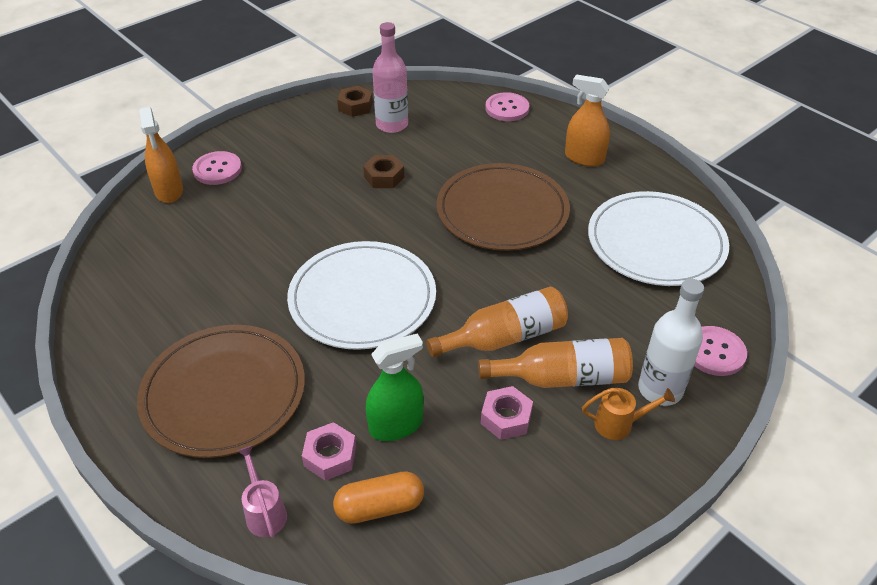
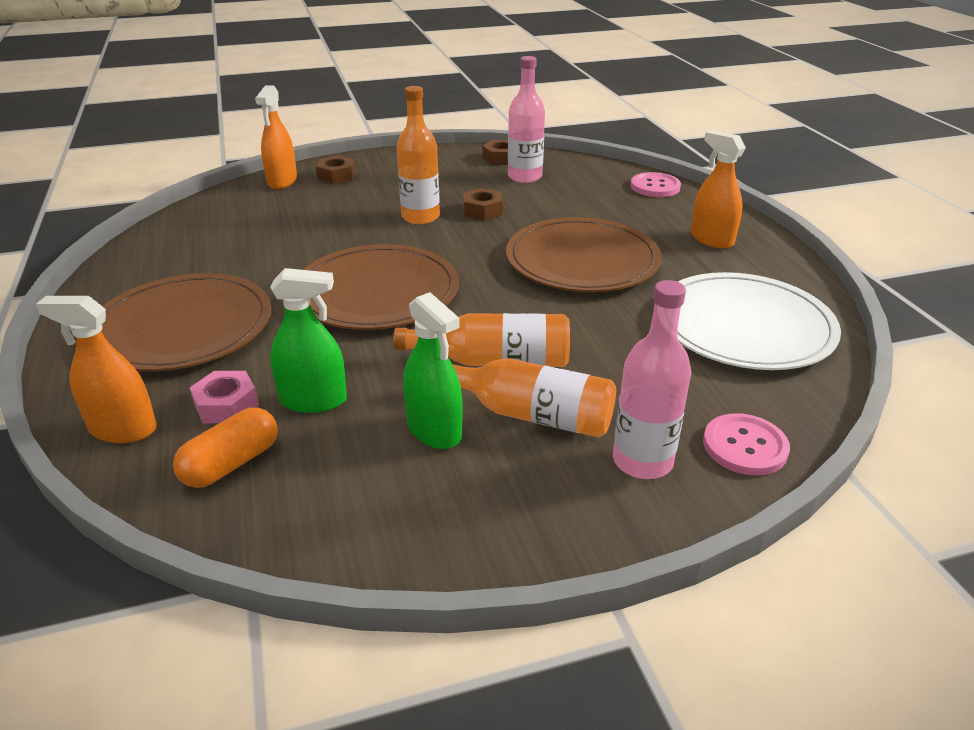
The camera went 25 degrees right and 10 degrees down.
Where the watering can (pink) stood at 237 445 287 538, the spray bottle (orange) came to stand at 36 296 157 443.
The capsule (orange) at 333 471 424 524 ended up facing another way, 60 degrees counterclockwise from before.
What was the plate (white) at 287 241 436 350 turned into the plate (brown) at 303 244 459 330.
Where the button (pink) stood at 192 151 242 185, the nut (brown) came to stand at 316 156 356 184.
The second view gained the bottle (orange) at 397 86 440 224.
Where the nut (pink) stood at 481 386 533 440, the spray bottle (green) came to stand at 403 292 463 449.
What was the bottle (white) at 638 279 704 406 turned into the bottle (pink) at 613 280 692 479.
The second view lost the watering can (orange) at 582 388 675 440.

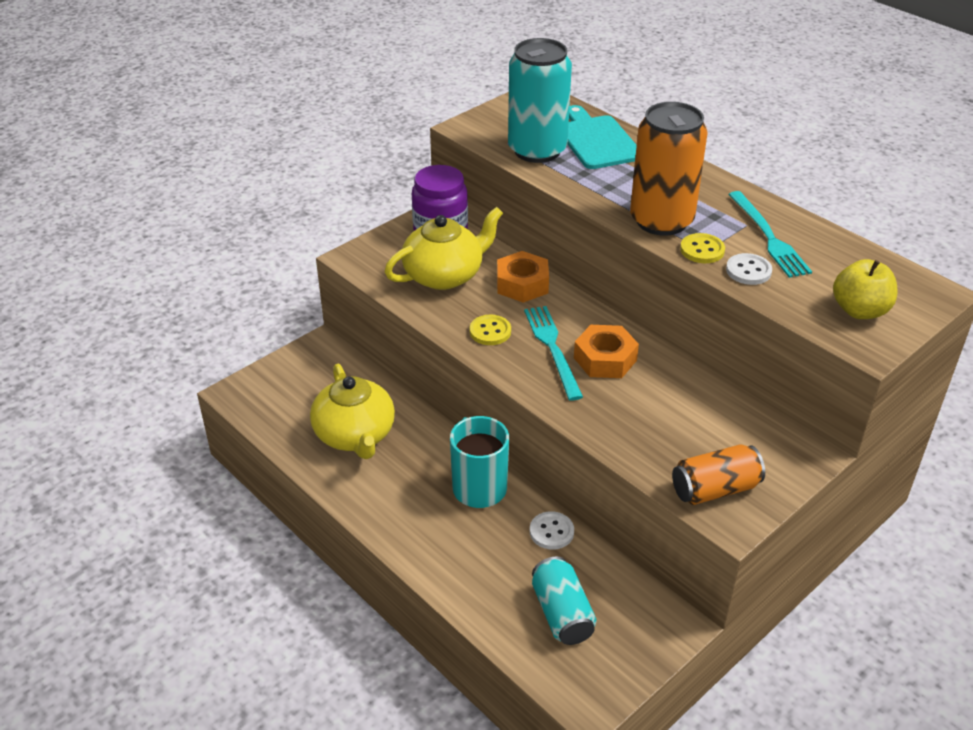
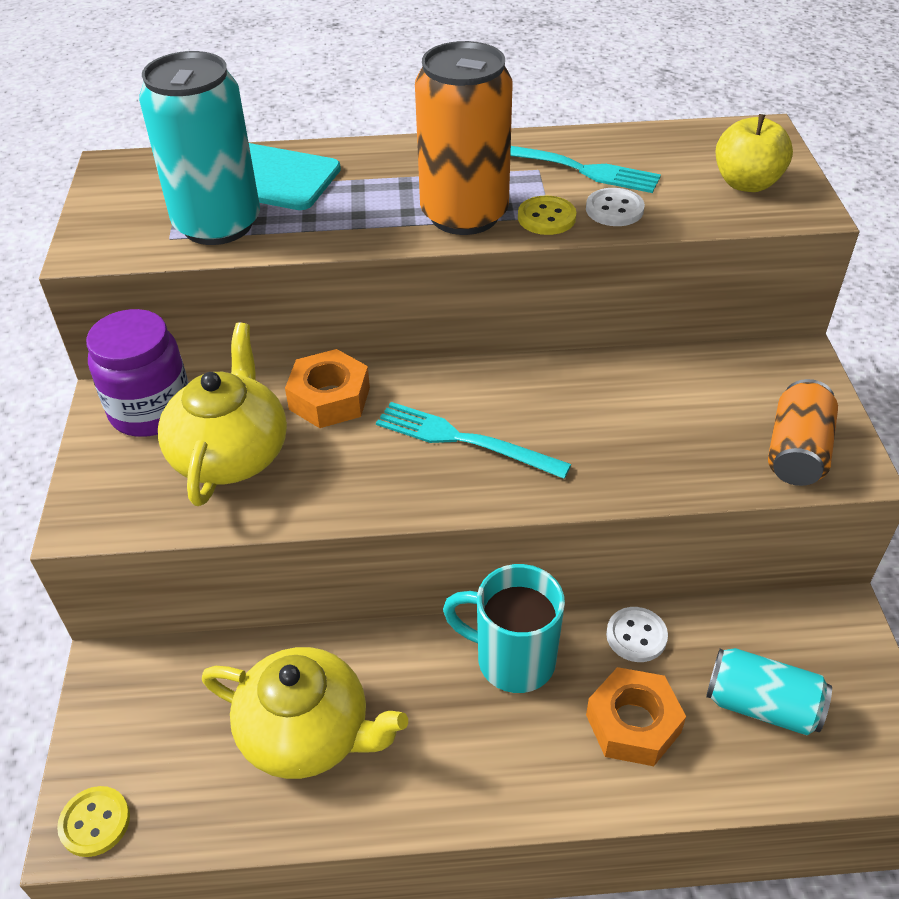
The camera went 50 degrees left and 5 degrees up.
The button (yellow) ended up elsewhere, having gone from 470 314 511 345 to 57 786 130 857.
The nut (orange) ended up elsewhere, having gone from 574 325 639 378 to 586 667 686 766.

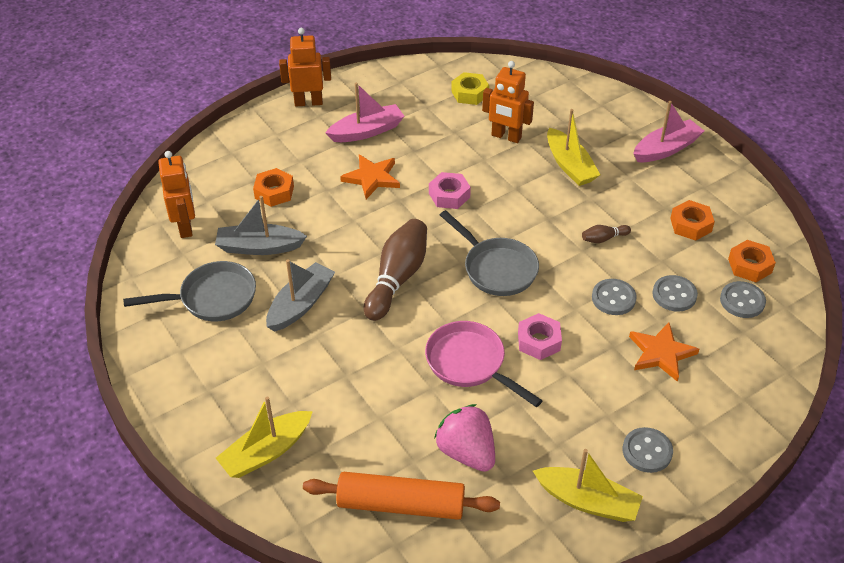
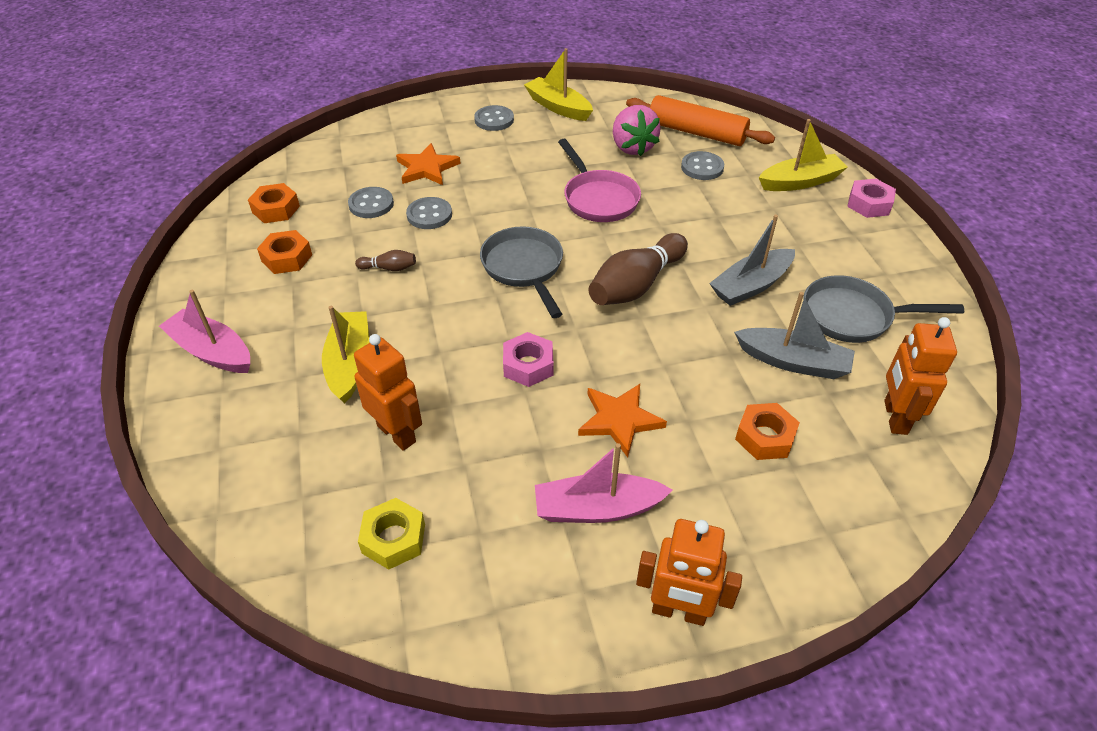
The camera went 160 degrees left and 0 degrees up.
The boat (pink) at 633 101 704 162 ended up facing another way, 45 degrees clockwise from before.
The button (grey) ended up elsewhere, having gone from 720 281 766 318 to 681 151 724 180.
The nut (pink) ended up elsewhere, having gone from 518 313 562 360 to 847 179 896 218.

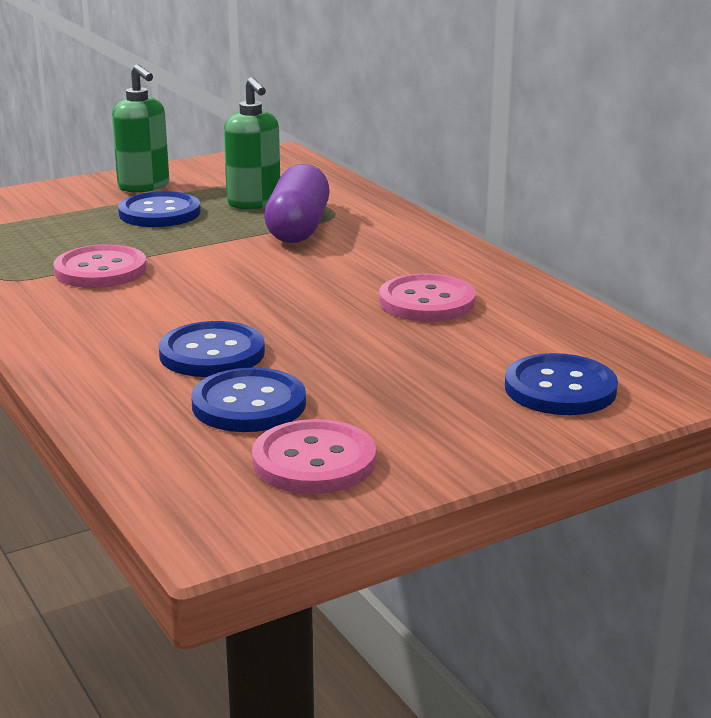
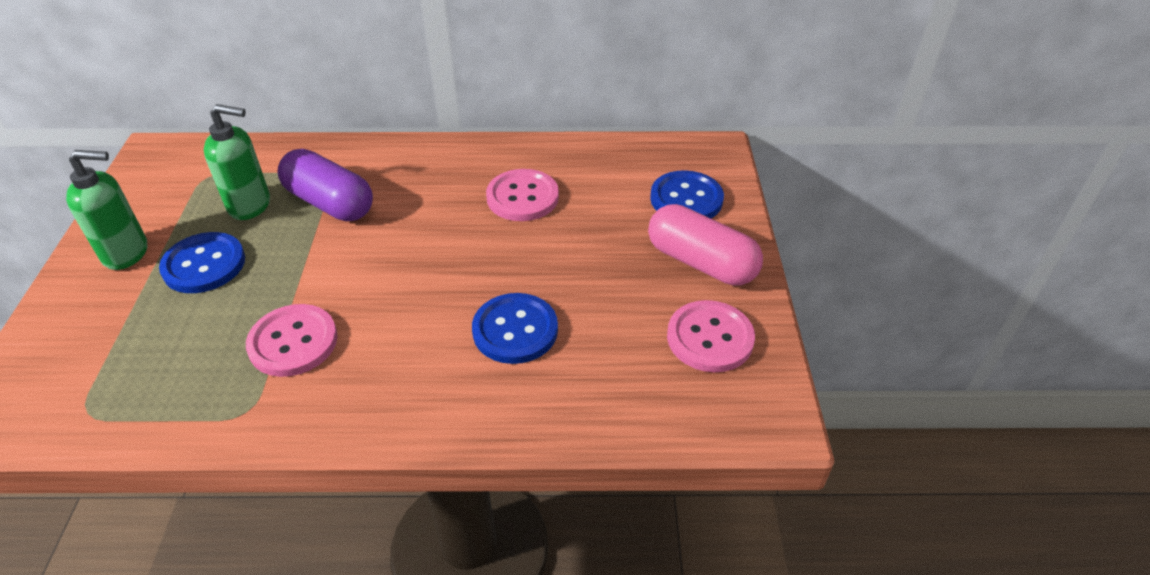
The camera went 60 degrees left and 20 degrees up.
The second view gained the capsule (pink) at 648 204 763 286.
The second view lost the button (blue) at 191 367 306 432.

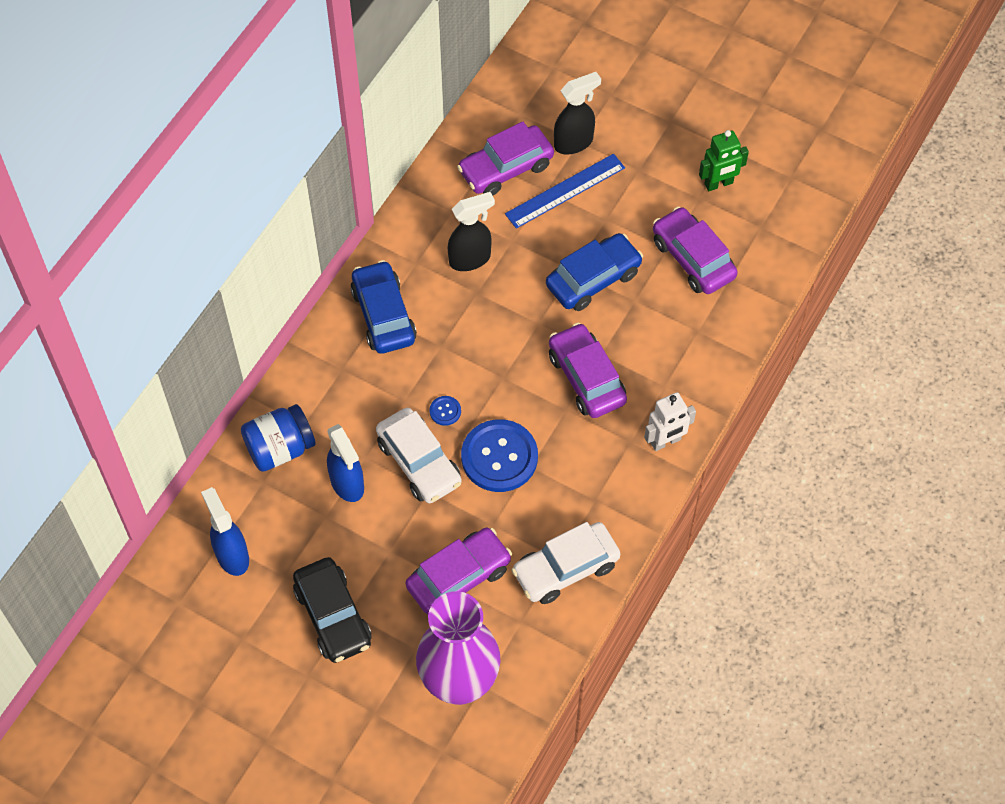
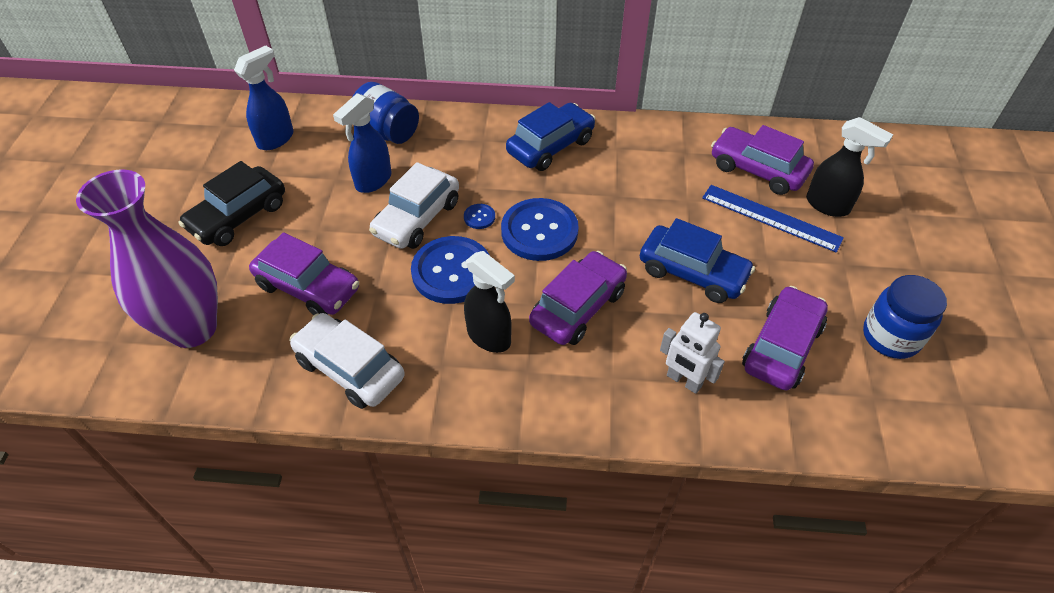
The camera went 65 degrees right and 10 degrees down.
The spray bottle (black) ended up elsewhere, having gone from 448 192 495 271 to 464 251 515 353.
The second view gained the button (blue) at 501 198 579 261.
The robot (white) ended up elsewhere, having gone from 644 392 696 451 to 660 312 725 394.
Where the robot (green) stood at 699 130 749 191, the jar (blue) came to stand at 863 275 947 359.

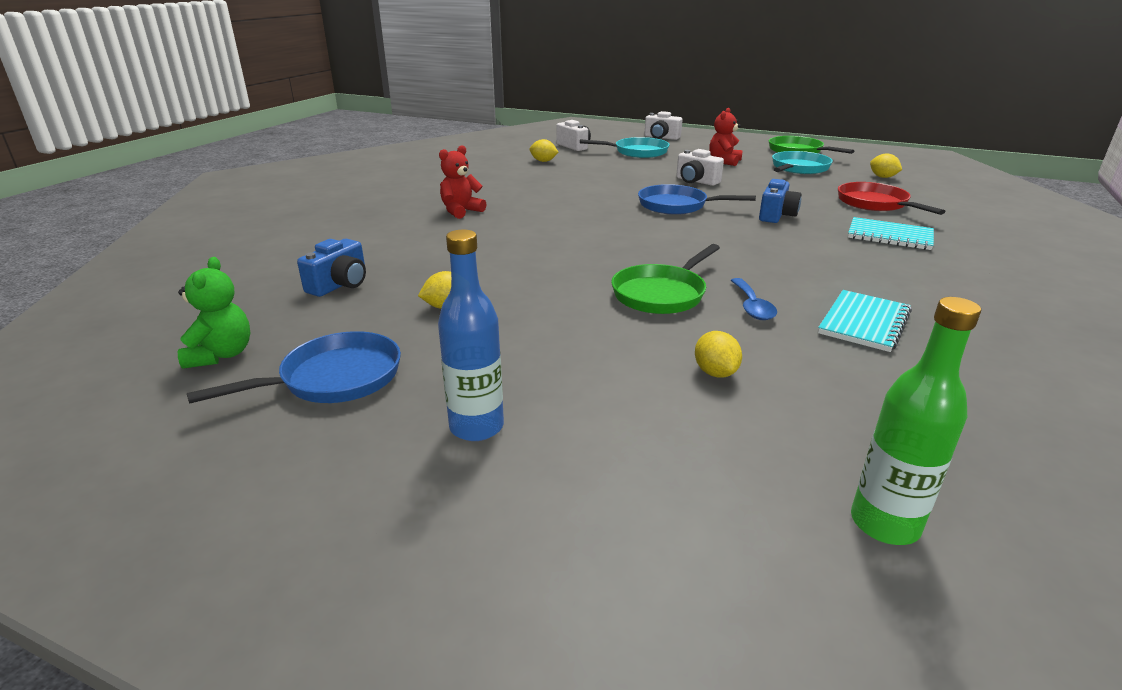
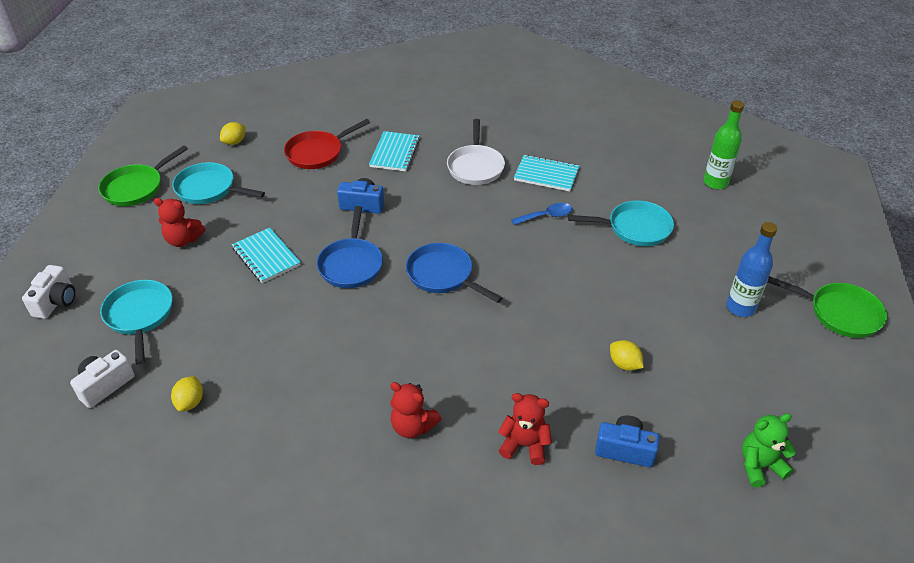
The camera went 105 degrees left and 15 degrees up.
Where the camera (white) stood at 676 149 724 186, the notebook (turquoise) came to stand at 232 228 301 283.
The pan (blue) ended up elsewhere, having gone from 187 331 401 404 to 406 243 502 303.
The second view gained the pan (white) at 447 119 505 185.
The second view gained the teddy bear (red) at 498 393 552 465.
Where the lemon (yellow) stood at 695 331 742 378, the pan (turquoise) came to stand at 568 200 674 246.
The pan (green) ended up elsewhere, having gone from 611 244 720 314 to 767 276 887 338.

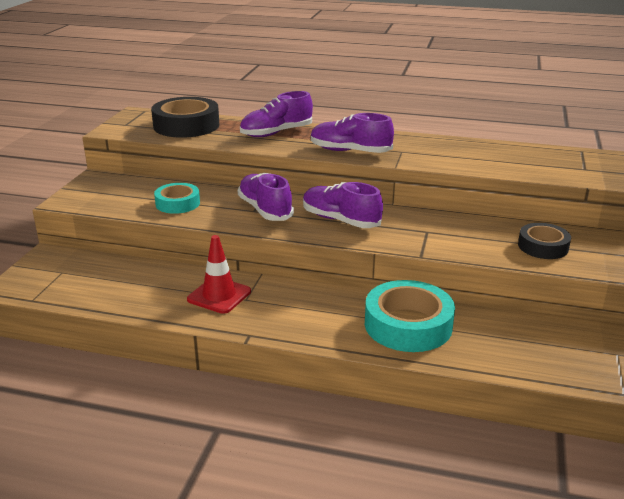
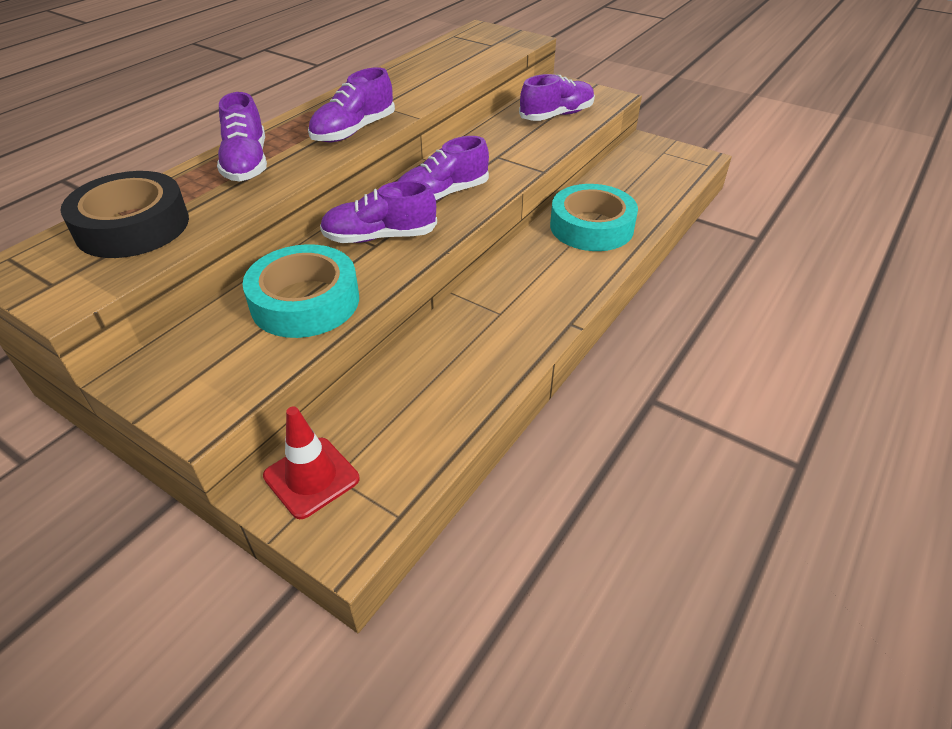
The camera went 70 degrees left and 15 degrees up.
The size of the tape (turquoise) at 154 183 200 214 changed by a factor of 1.67.
The traffic cone (red) ended up elsewhere, having gone from 187 235 251 314 to 263 407 359 519.
Where the tape (black) stood at 518 223 571 259, the shoe (purple) came to stand at 519 74 595 121.

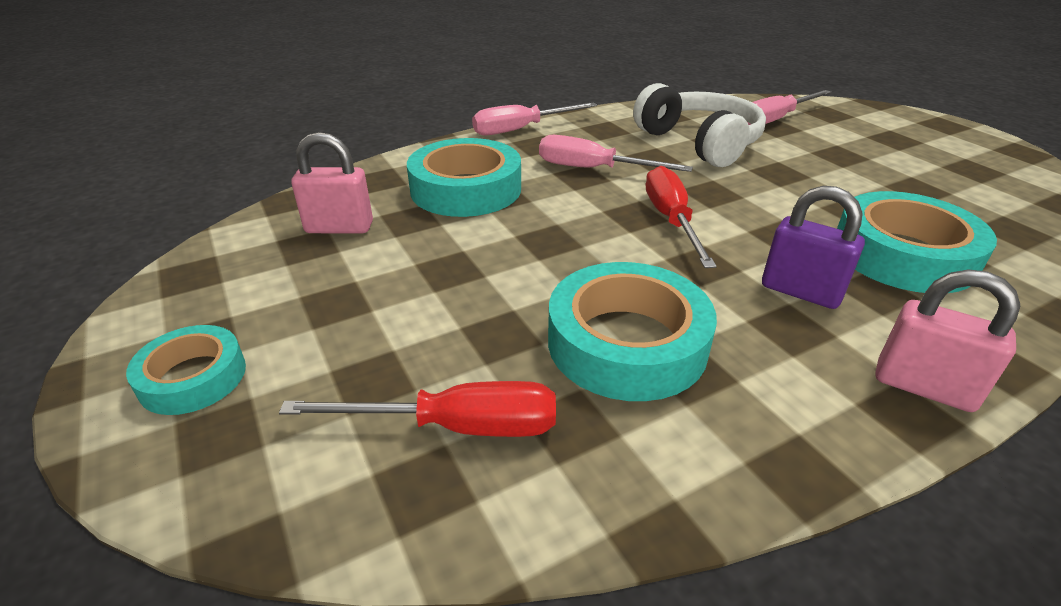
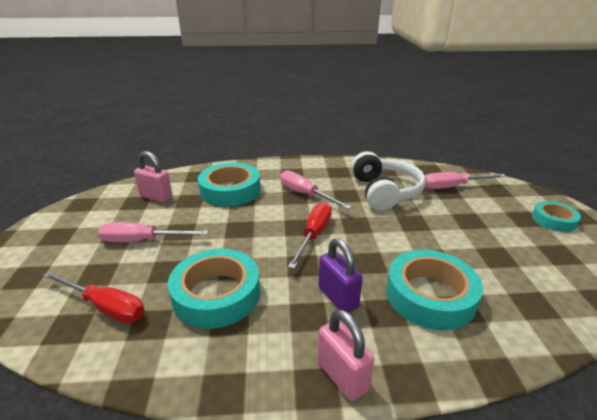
The camera went 25 degrees right and 5 degrees down.
The screwdriver (pink) ended up elsewhere, having gone from 472 102 597 135 to 98 222 208 242.
The tape (turquoise) ended up elsewhere, having gone from 126 325 246 415 to 532 201 581 232.

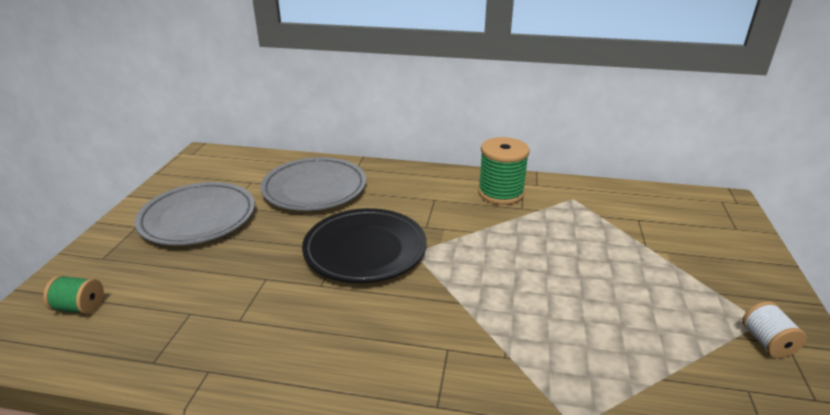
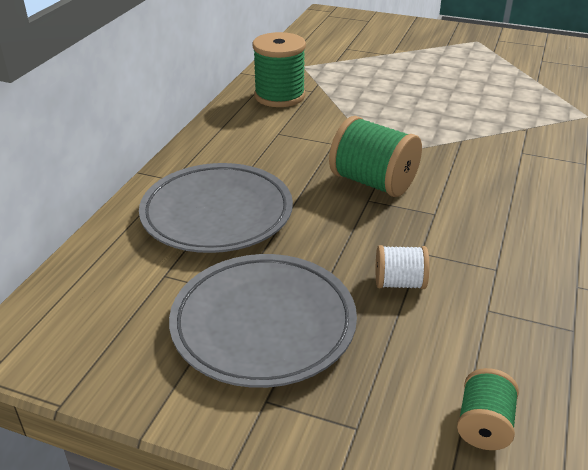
The camera went 80 degrees left and 5 degrees up.
Where the plate (black) stood at 302 208 427 283, the spool (green) came to stand at 329 116 422 197.
The spool (white) ended up elsewhere, having gone from 742 301 807 358 to 376 245 429 289.

